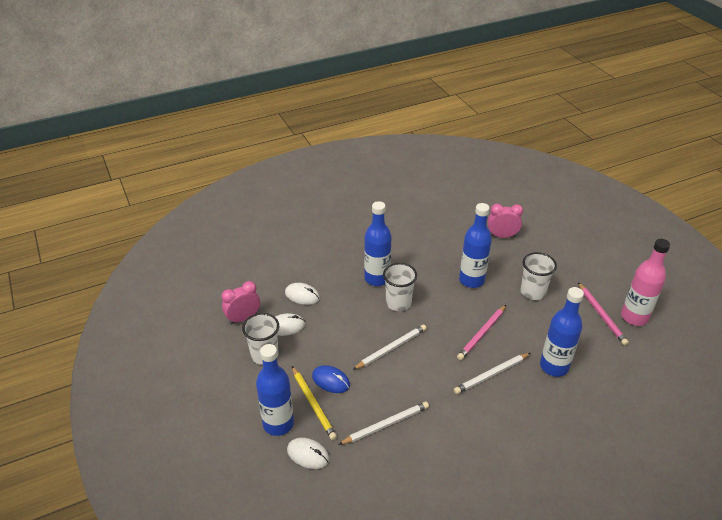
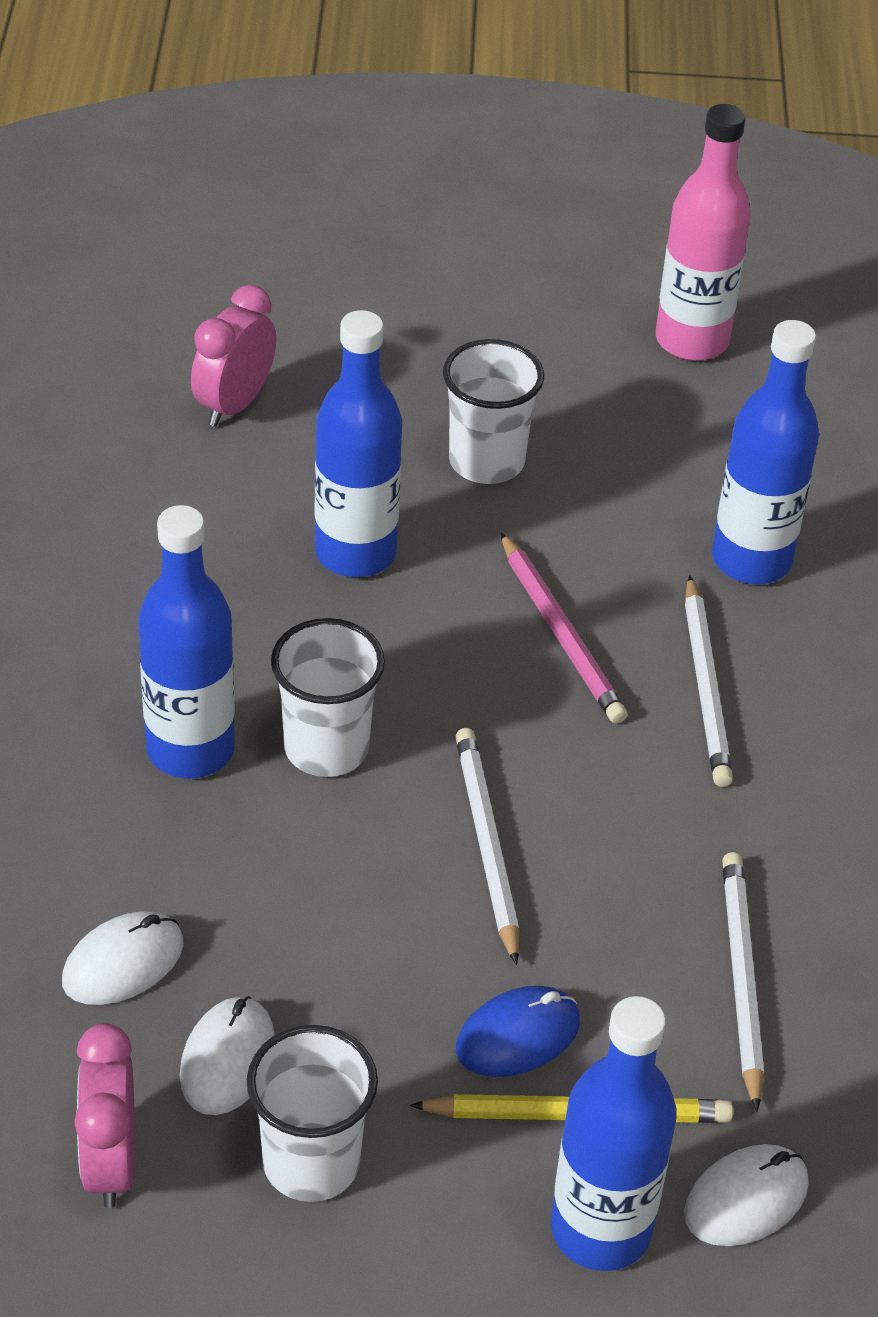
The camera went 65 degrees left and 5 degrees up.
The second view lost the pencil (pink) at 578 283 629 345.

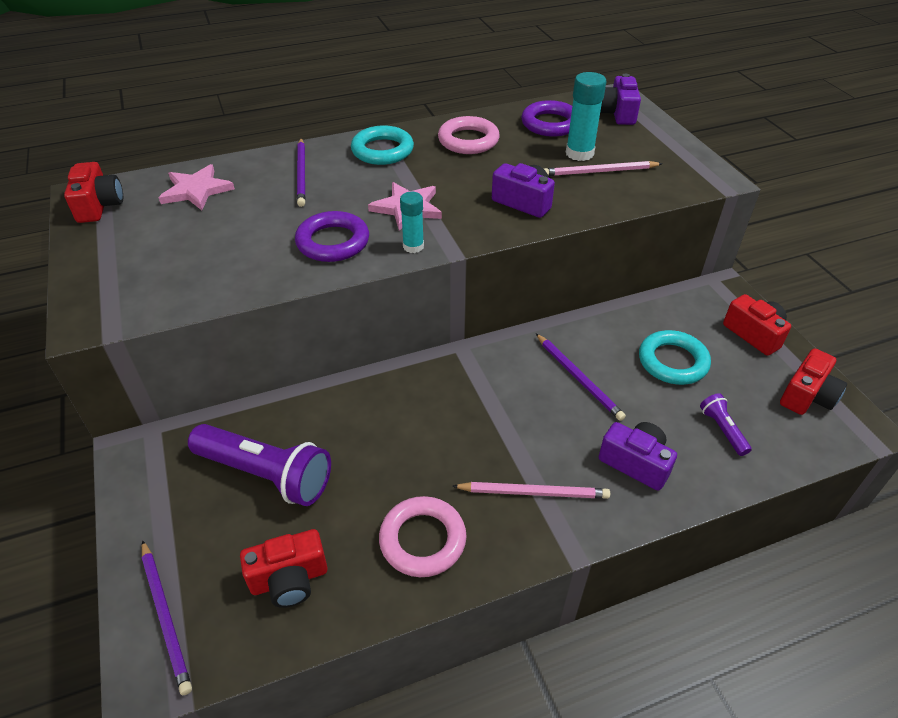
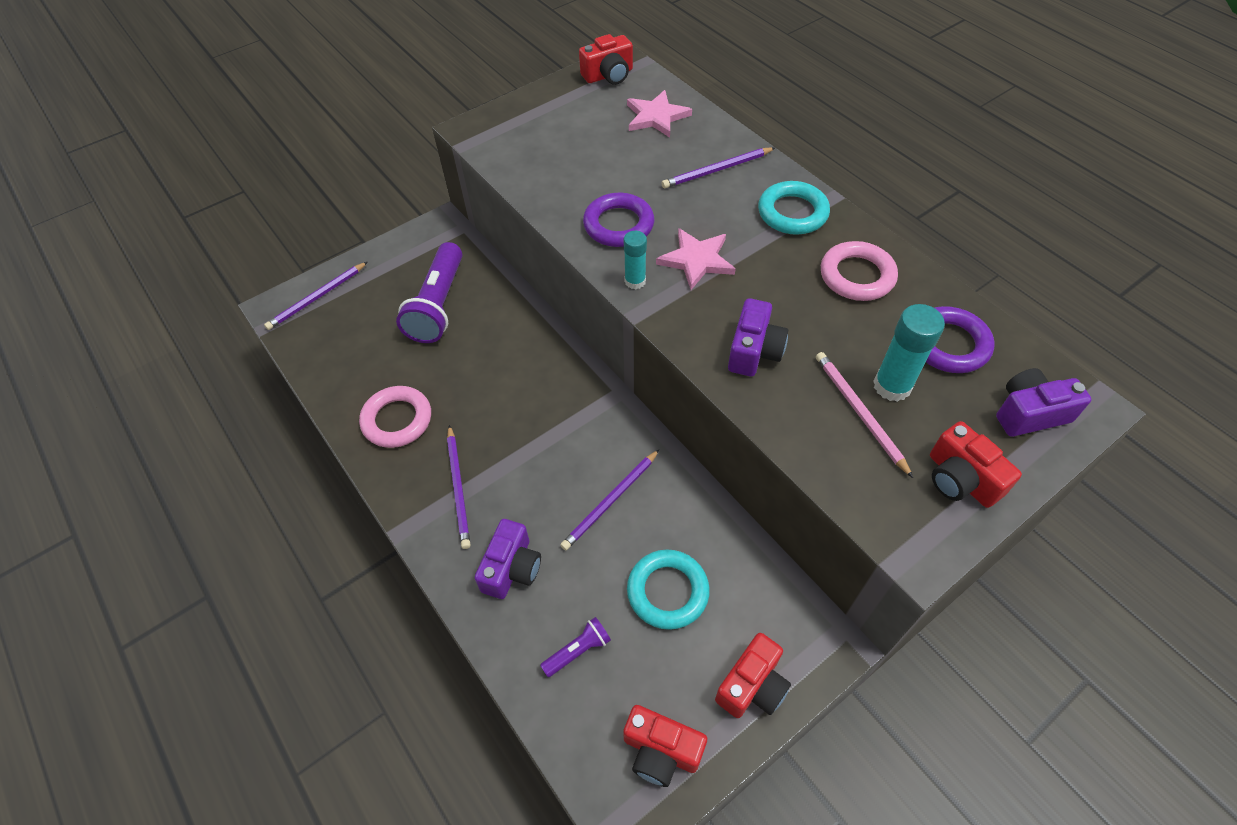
The camera went 75 degrees right and 10 degrees up.
What was the pencil (pink) at 452 482 610 499 turned into the pencil (purple) at 447 425 471 549.
The camera (red) ended up elsewhere, having gone from 240 529 328 608 to 930 421 1022 508.

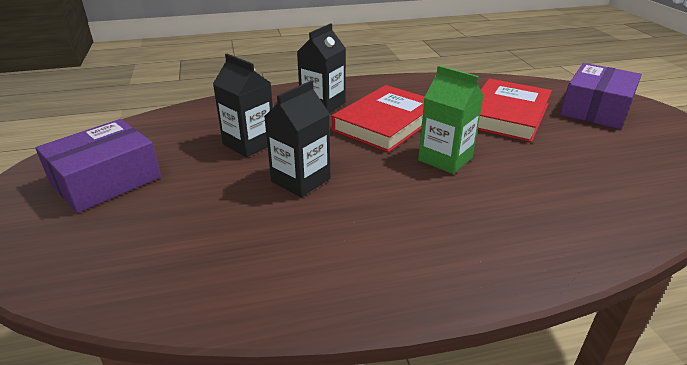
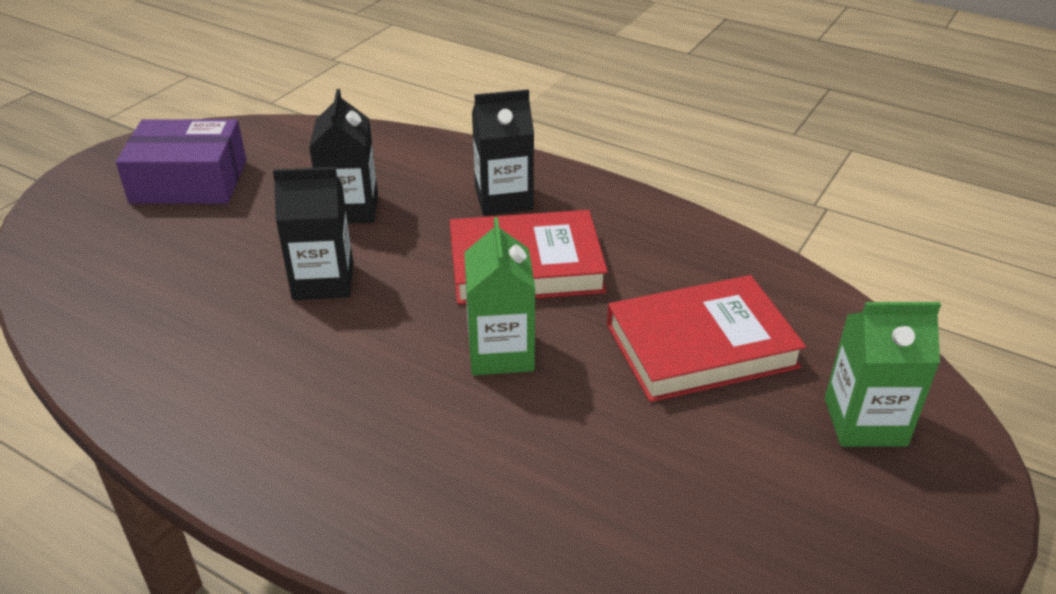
The camera went 45 degrees right and 5 degrees up.
Where the box (purple) stood at 560 63 642 129, the carton (green) came to stand at 825 302 941 447.

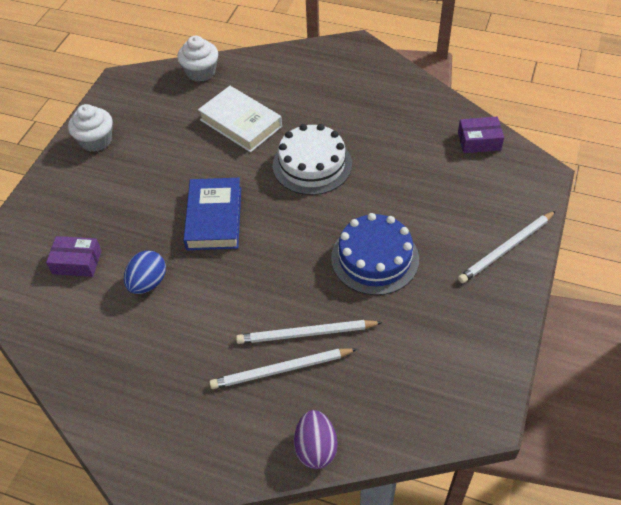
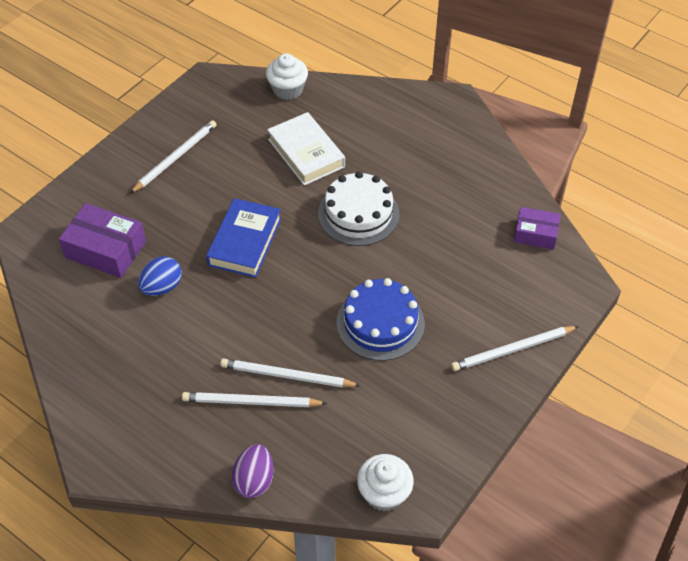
The camera went 15 degrees right and 0 degrees up.
The size of the box (purple) at 46 236 102 277 changed by a factor of 1.59.
The second view gained the pencil (white) at 130 120 217 193.
The cupcake (white) ended up elsewhere, having gone from 68 104 113 152 to 357 454 414 512.

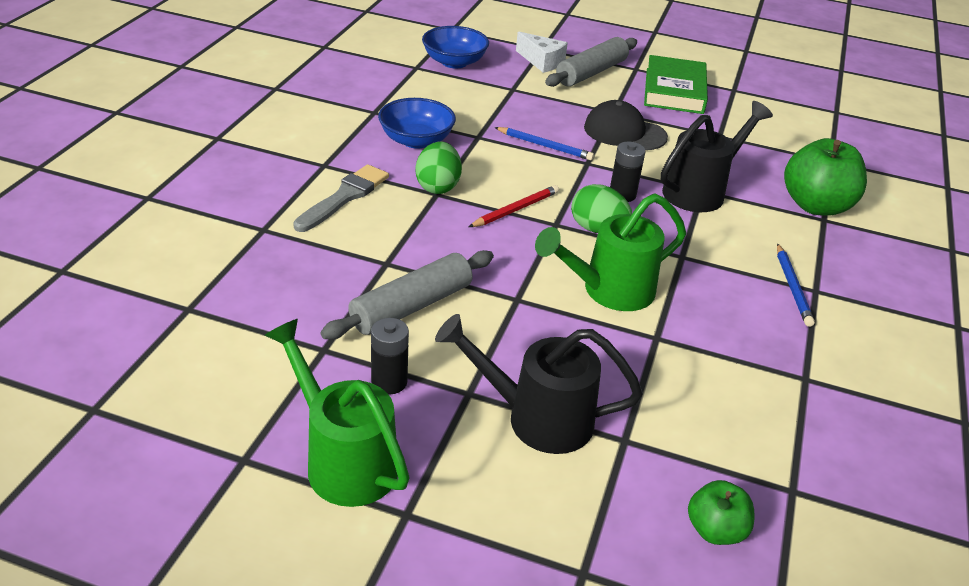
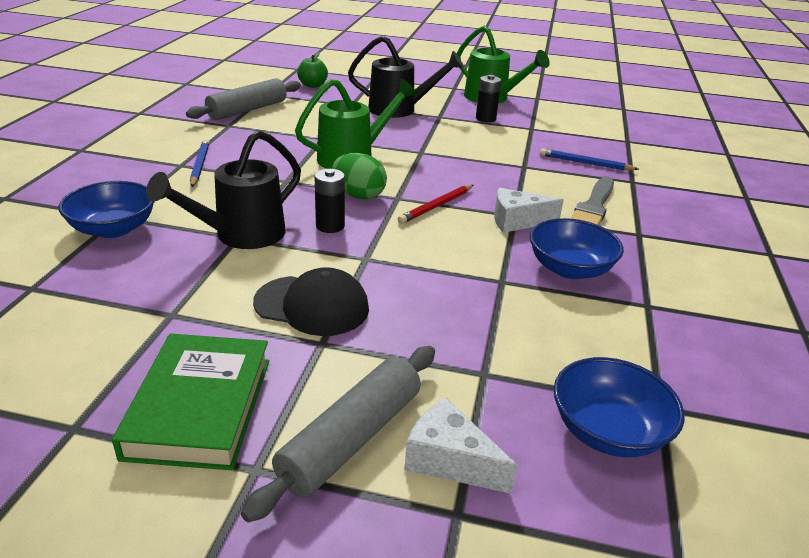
The camera went 175 degrees right and 5 degrees down.
Where the apple (green) stood at 784 138 867 216, the bowl (blue) came to stand at 58 181 154 238.
The rolling pin (grey) ended up elsewhere, having gone from 320 250 494 339 to 186 78 301 120.
Where the egg (green) stood at 415 142 462 194, the cheese (white) came to stand at 494 188 564 233.
The pencil (blue) ended up elsewhere, having gone from 494 127 594 160 to 540 148 639 170.

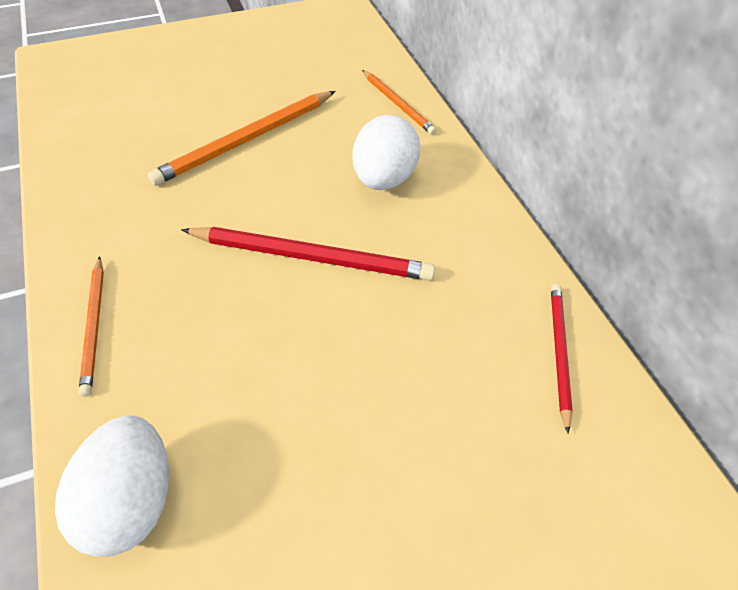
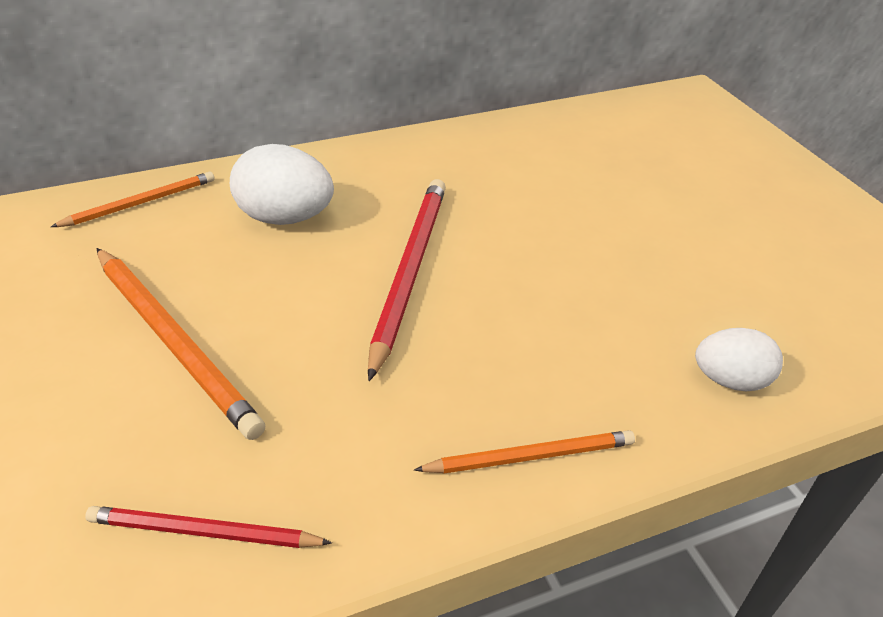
The camera went 90 degrees left and 10 degrees down.
The pencil (red) ended up elsewhere, having gone from 551 284 573 433 to 85 506 332 548.
The size of the egg (white) at 55 415 169 557 changed by a factor of 0.65.

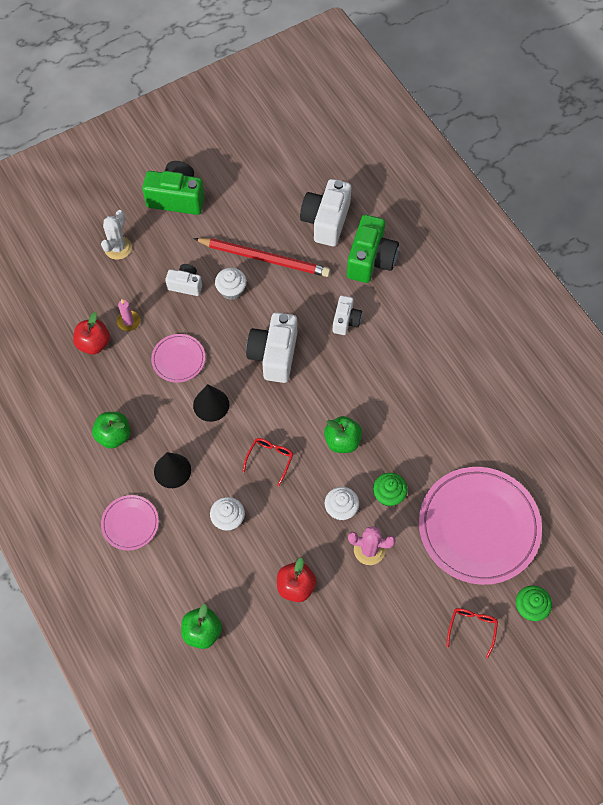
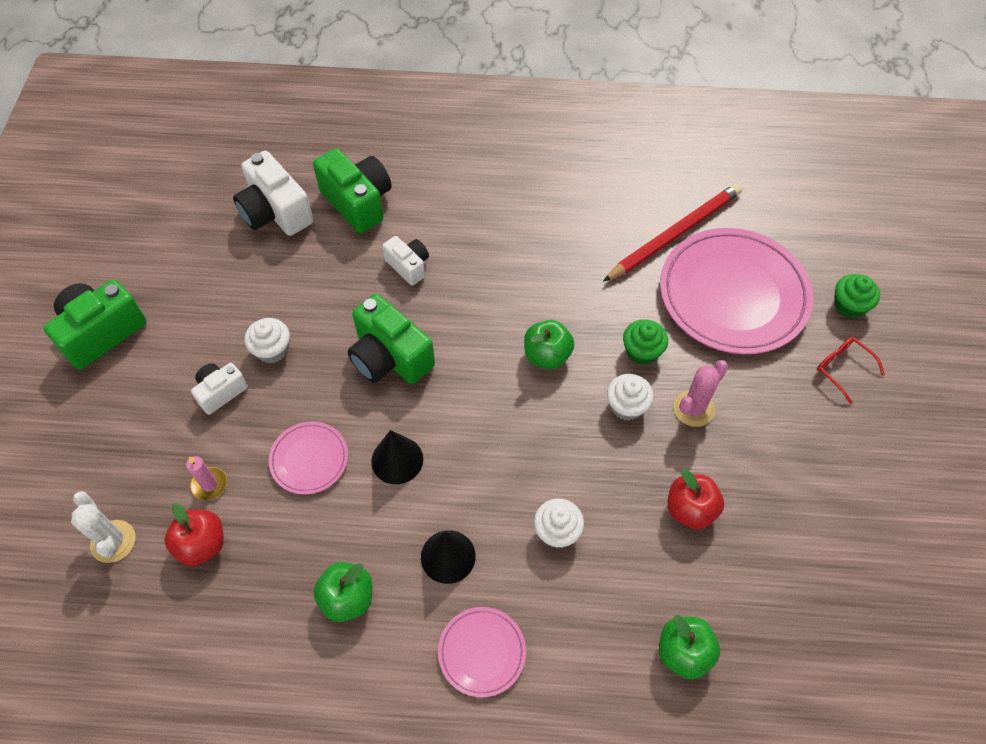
The camera went 55 degrees left and 5 degrees down.
The cactus (white) ended up elsewhere, having gone from 101 210 132 260 to 71 491 136 563.
What was the camera (white) at 246 312 297 383 turned into the camera (green) at 347 294 435 384.
The pencil (red) ended up elsewhere, having gone from 193 238 330 277 to 603 183 742 282.
The second view lost the glasses (red) at 243 438 293 486.

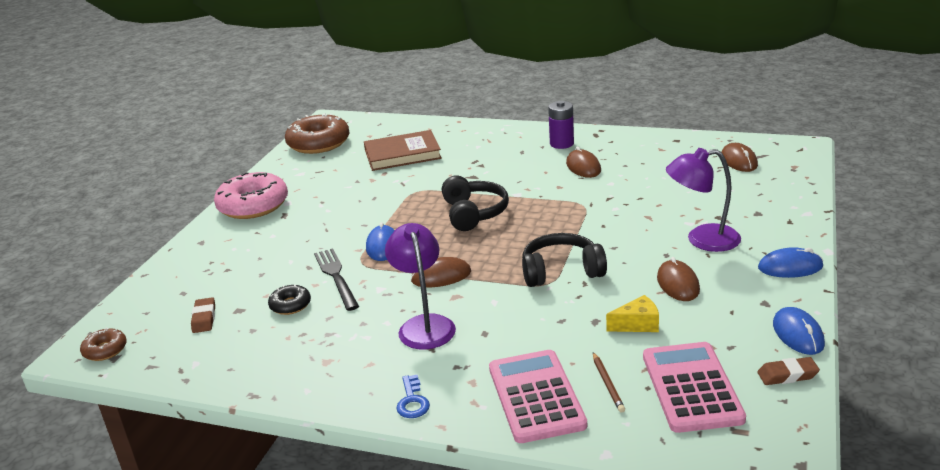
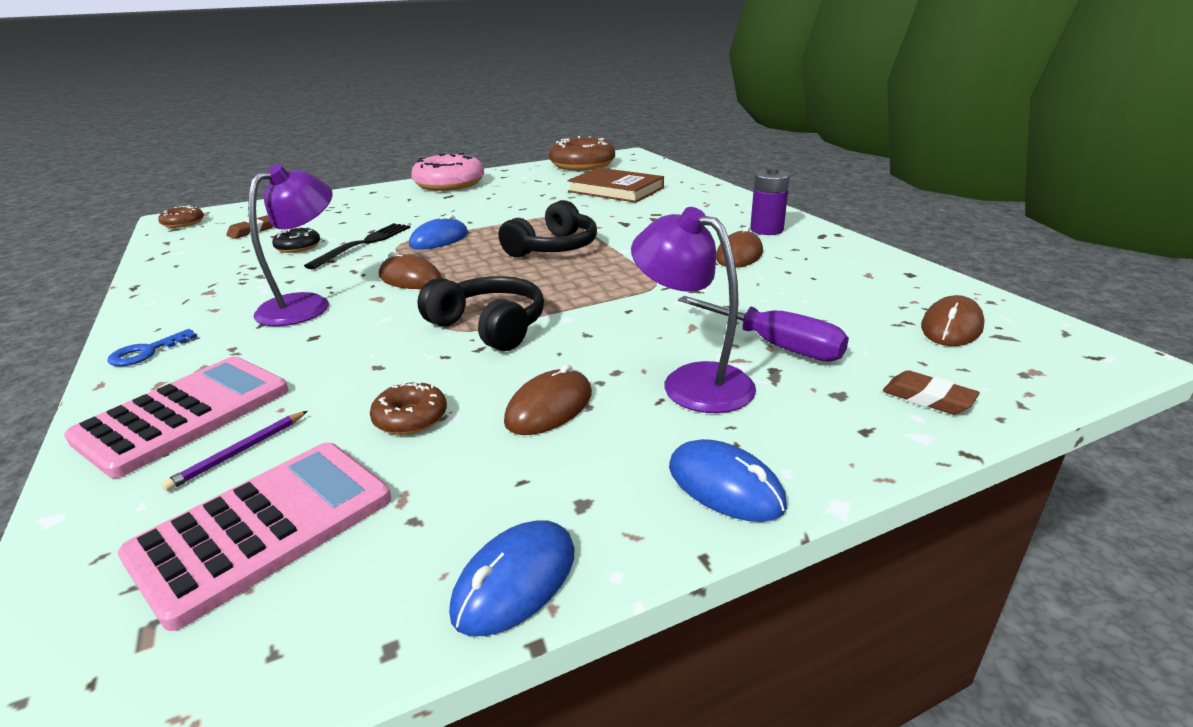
The camera went 45 degrees right and 0 degrees up.
What was the pencil (brown) at 593 352 625 413 turned into the pencil (purple) at 161 411 307 491.
Where the cheese (yellow) stood at 606 295 659 332, the donut (brown) came to stand at 370 382 447 435.
The second view gained the screwdriver (purple) at 678 296 849 362.
The eraser (brown) ended up elsewhere, having gone from 757 357 820 385 to 883 370 980 414.

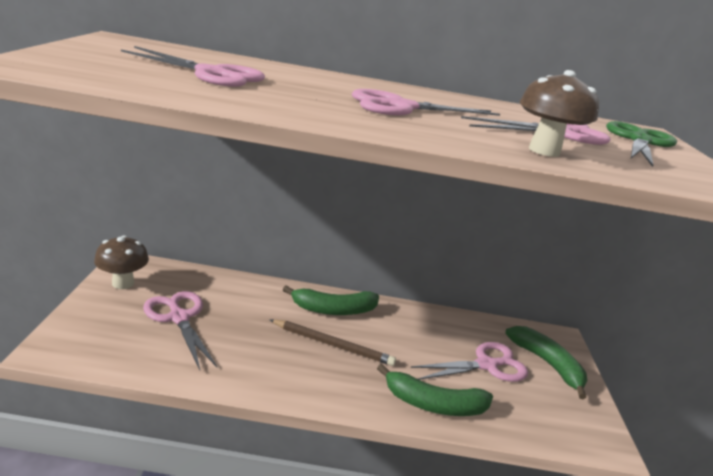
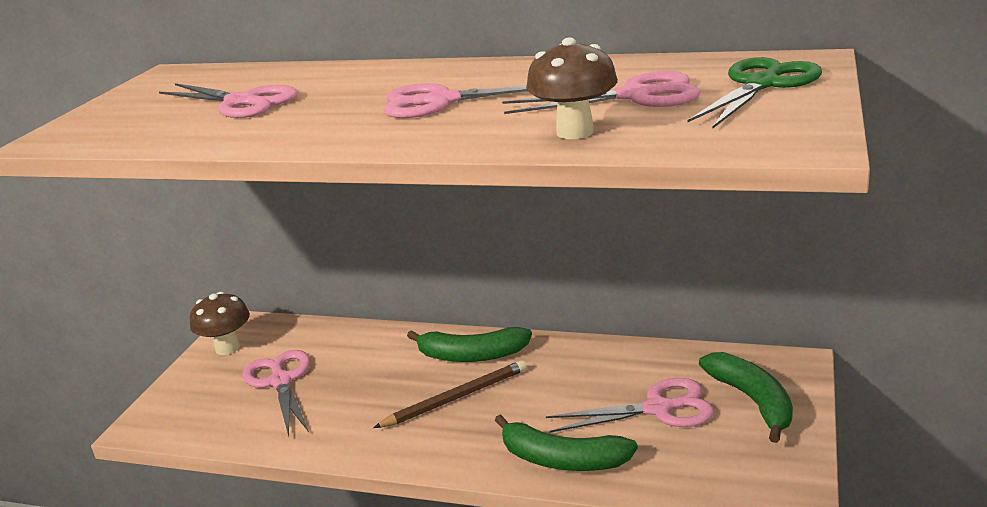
The camera went 20 degrees right and 0 degrees up.
The pencil (brown) at 269 319 396 366 ended up facing another way, 60 degrees counterclockwise from before.

